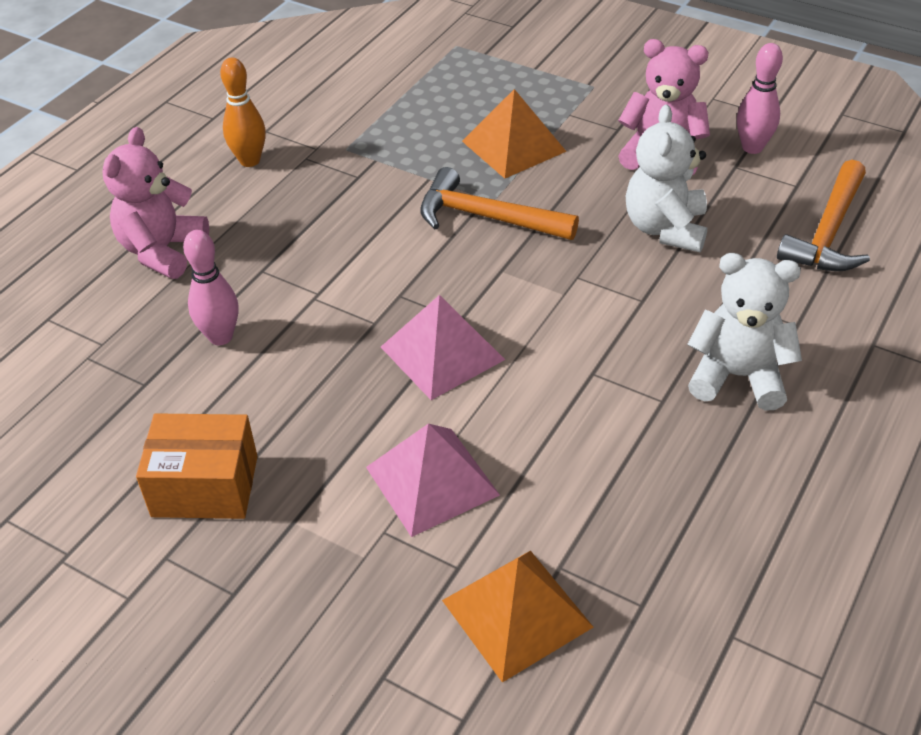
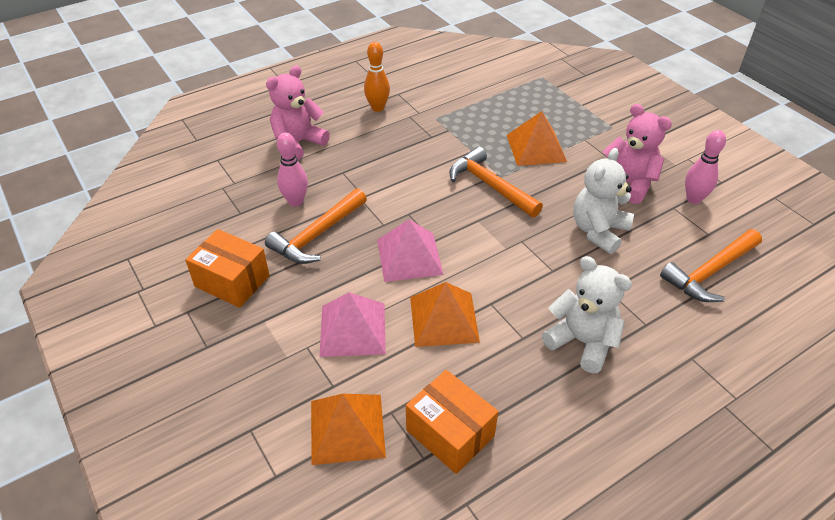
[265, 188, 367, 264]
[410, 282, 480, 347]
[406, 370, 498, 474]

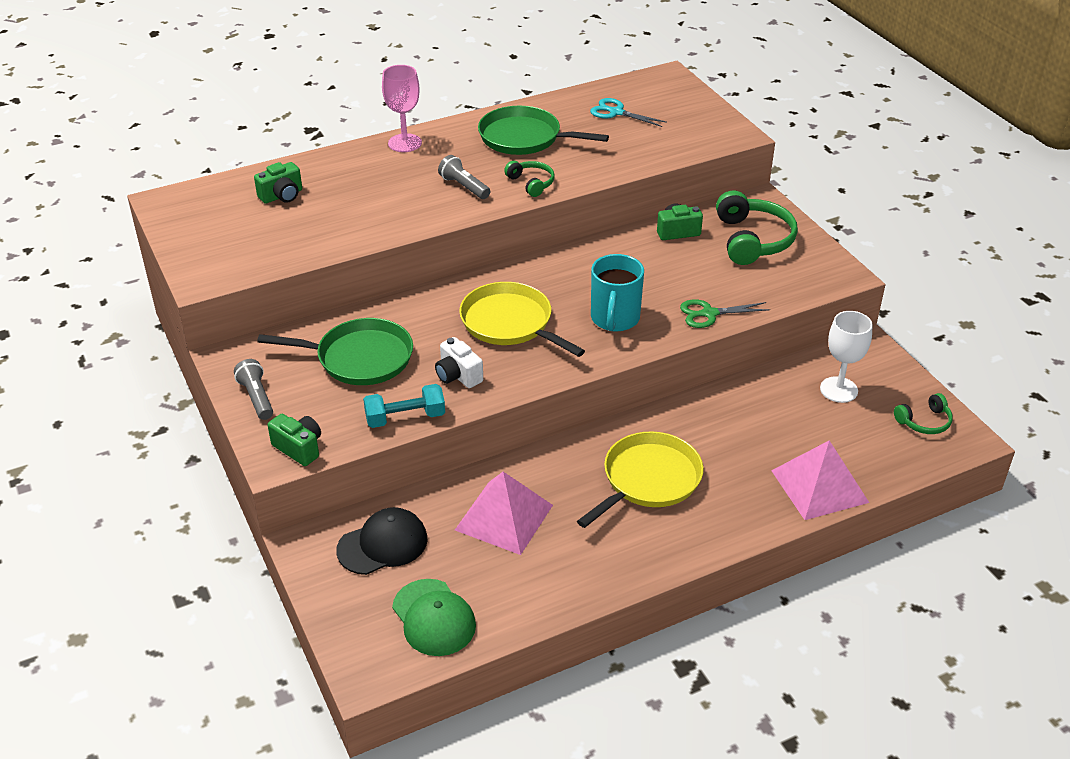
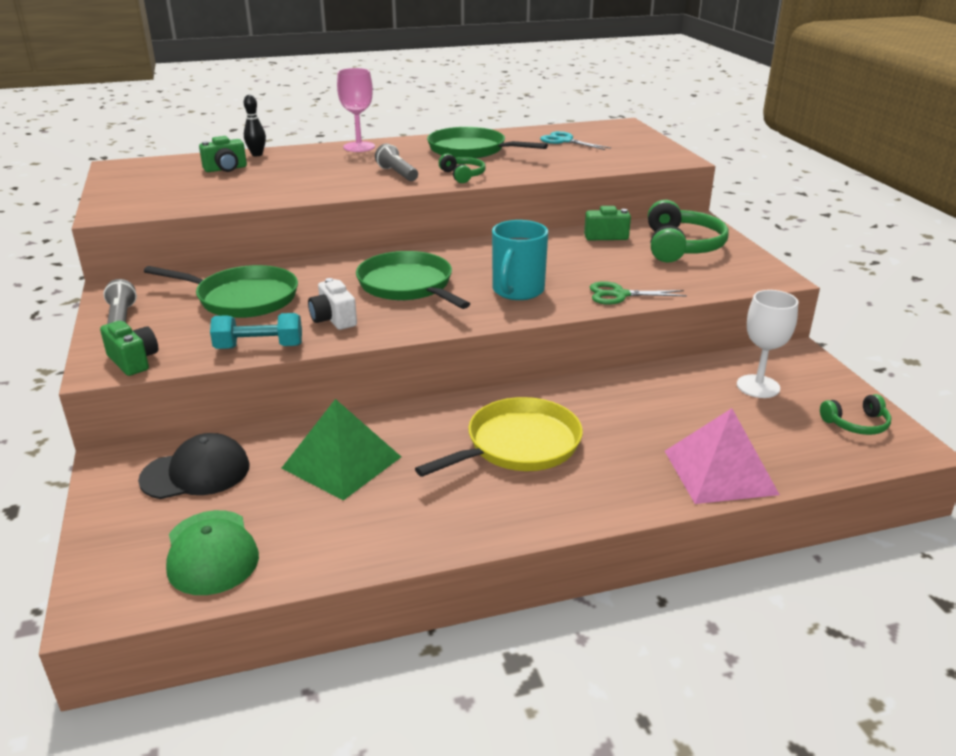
[356, 251, 470, 309]
[282, 399, 401, 501]
[244, 95, 266, 156]

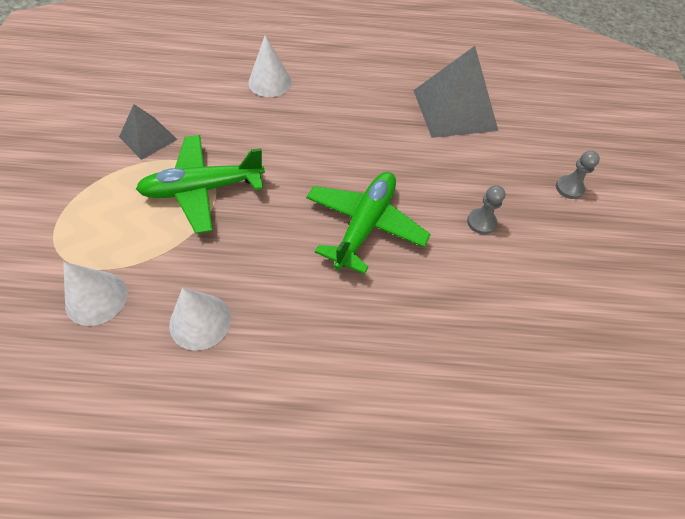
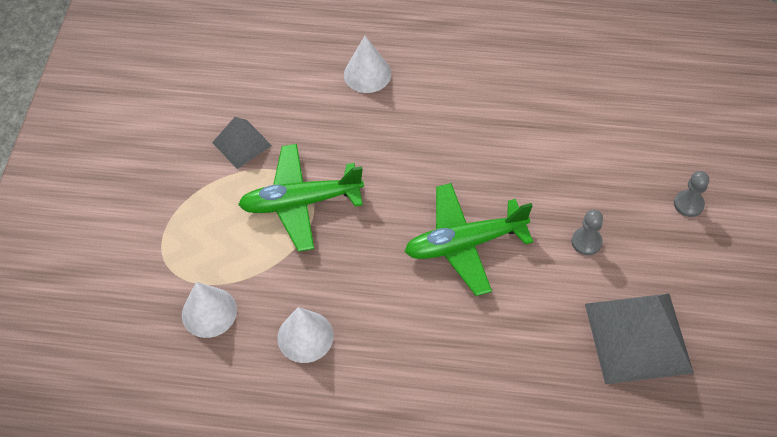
[585, 293, 694, 385]
[404, 183, 533, 296]

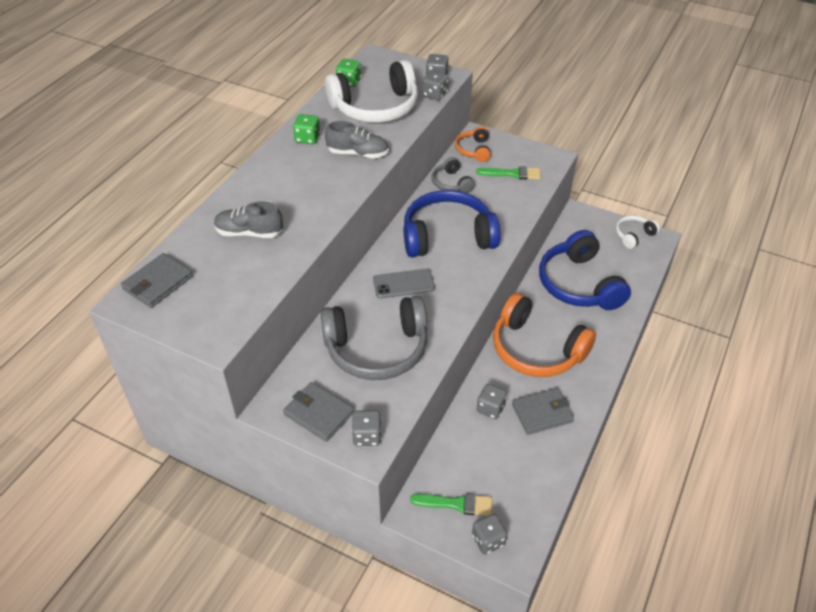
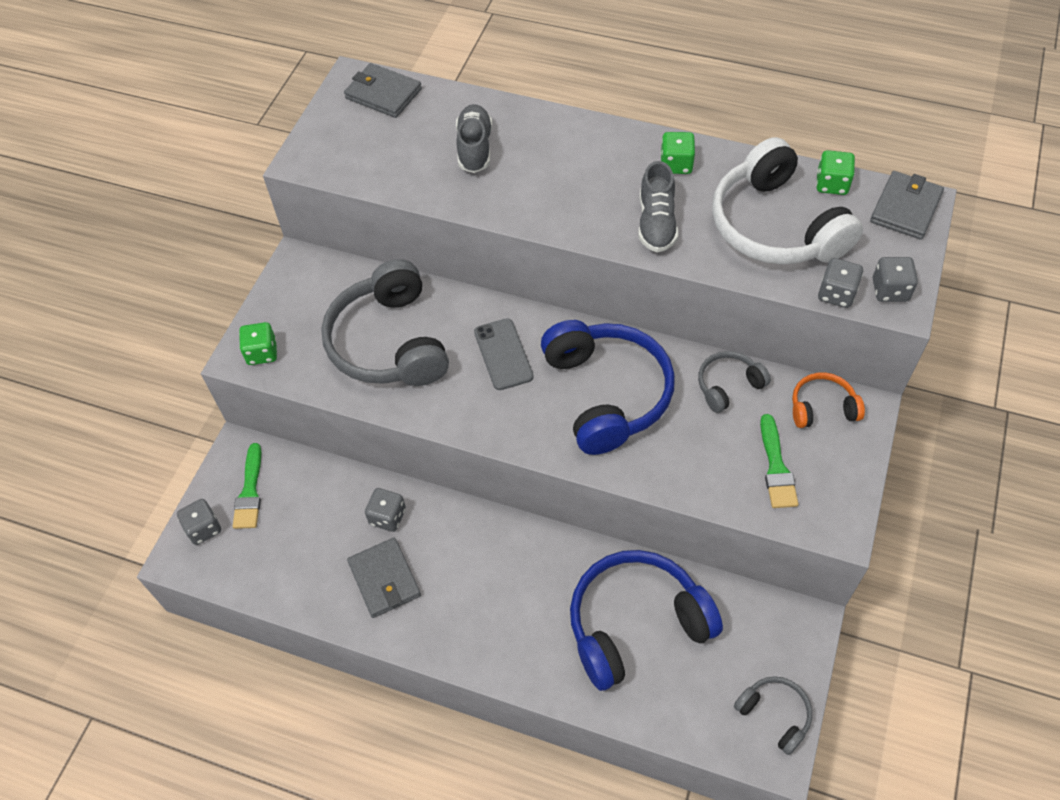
[734, 676, 812, 755]
[493, 293, 596, 377] (first image)
[870, 171, 944, 239]
[239, 322, 277, 365]

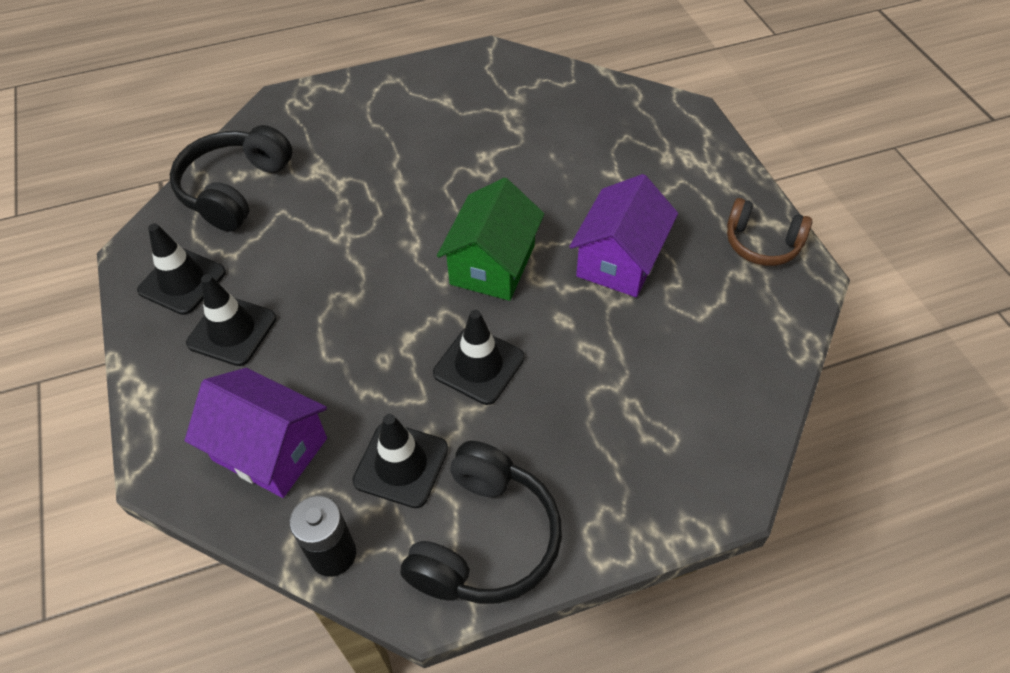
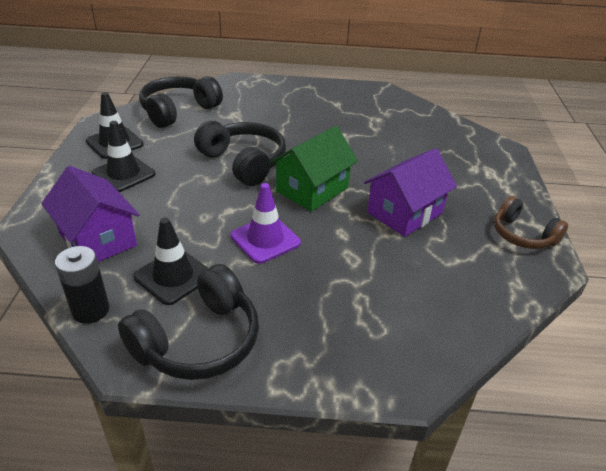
[230, 183, 301, 264]
[194, 121, 286, 186]

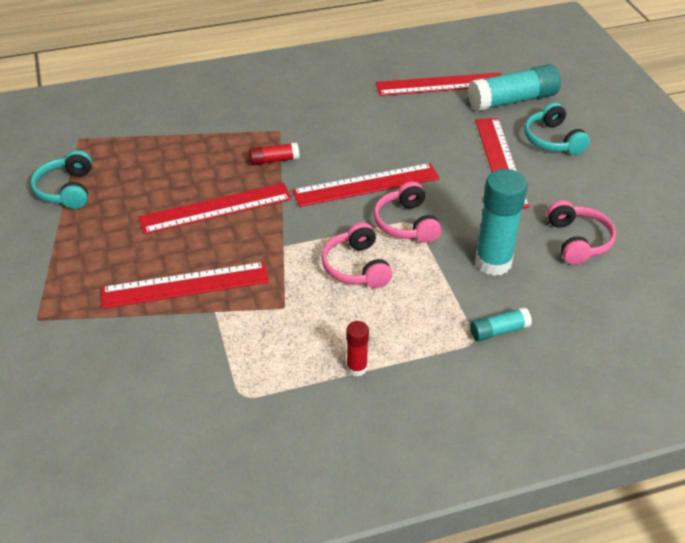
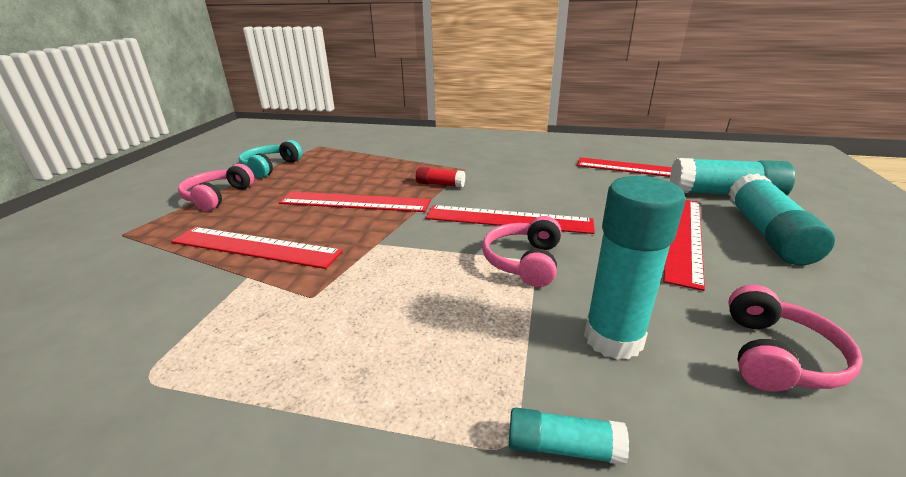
[728, 173, 835, 265]
[178, 164, 254, 211]
[346, 321, 369, 376] (first image)

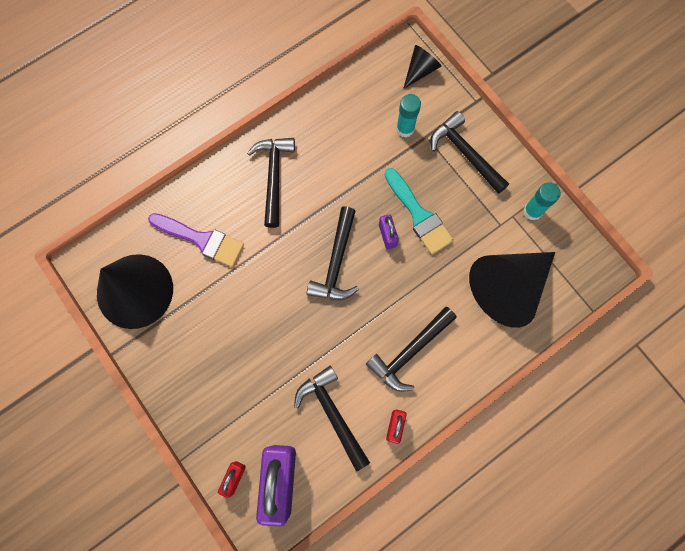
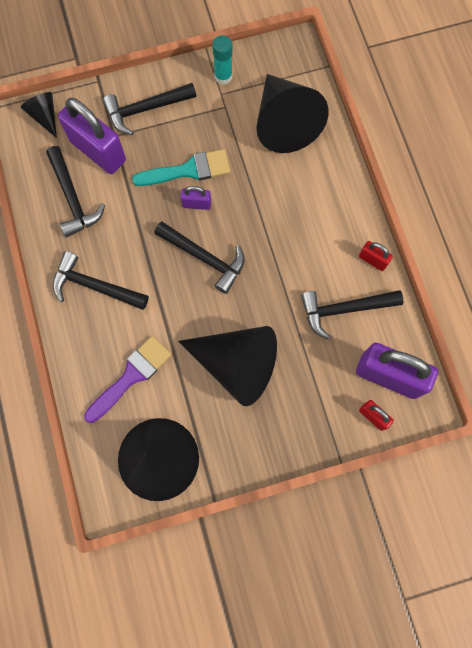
[58, 98, 126, 174]
[46, 146, 105, 237]
[178, 326, 277, 406]

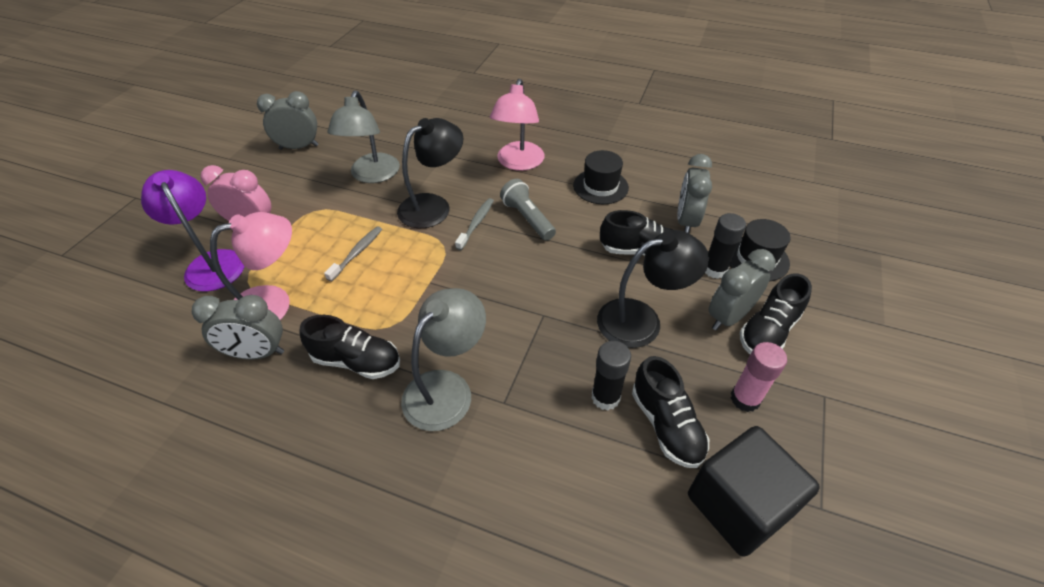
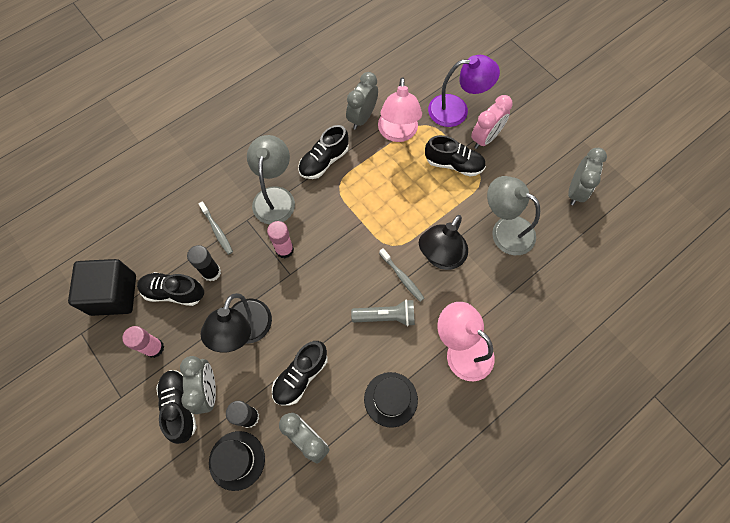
[419, 215, 468, 270]
[198, 201, 233, 255]
[247, 135, 295, 224]
[425, 135, 486, 177]
[267, 221, 294, 258]

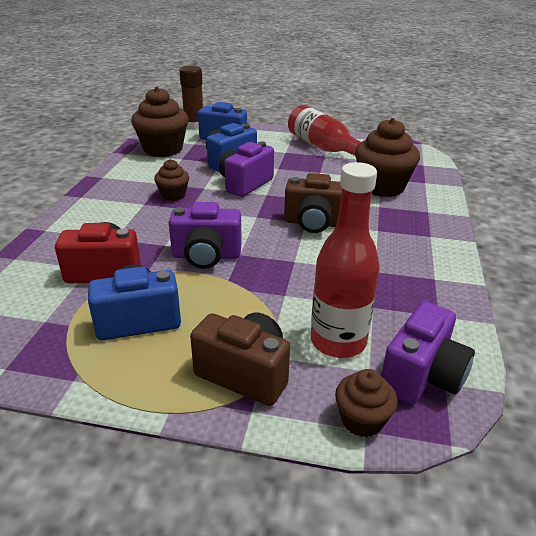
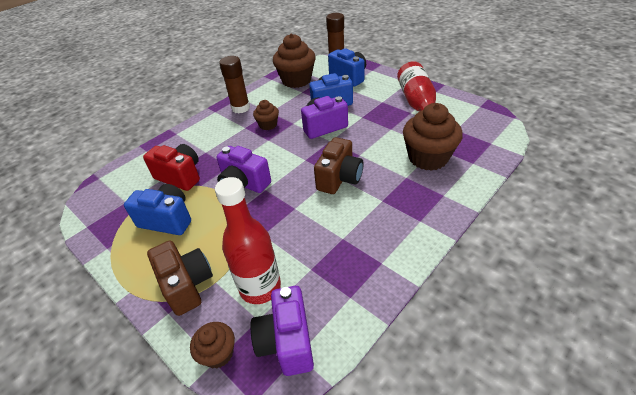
[314, 137, 364, 194]
[250, 286, 314, 376]
[219, 56, 250, 114]

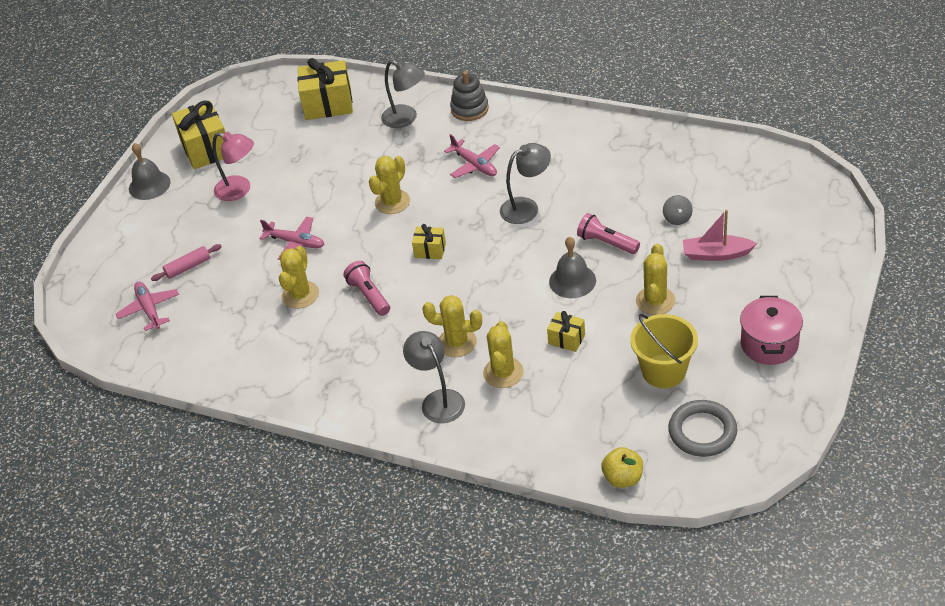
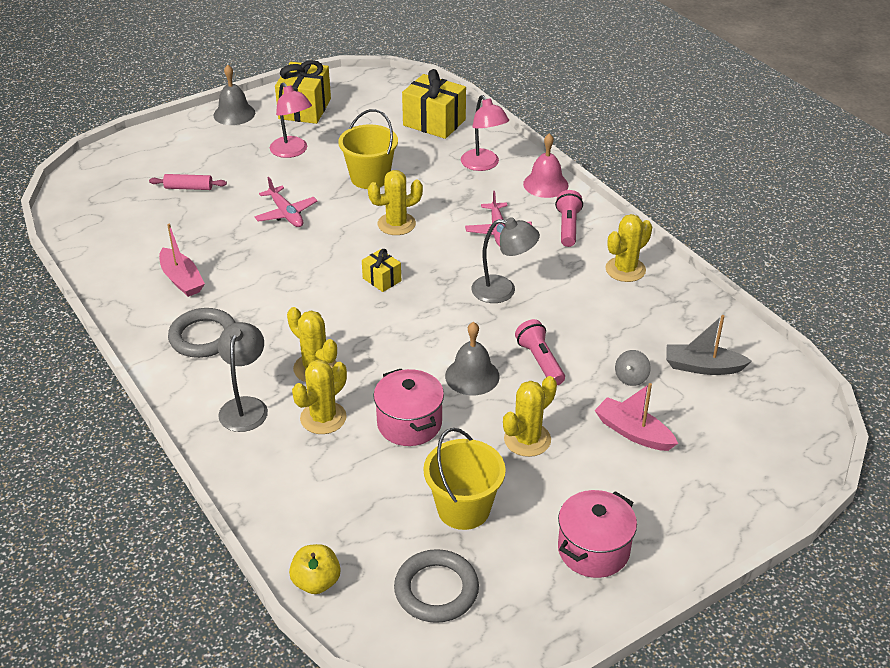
[461, 95, 509, 171]
[523, 133, 568, 198]
[605, 214, 652, 282]
[555, 190, 583, 247]
[116, 282, 179, 331] (first image)
[374, 369, 444, 446]
[338, 109, 398, 189]
[159, 224, 205, 297]
[168, 308, 236, 358]
[666, 315, 752, 375]

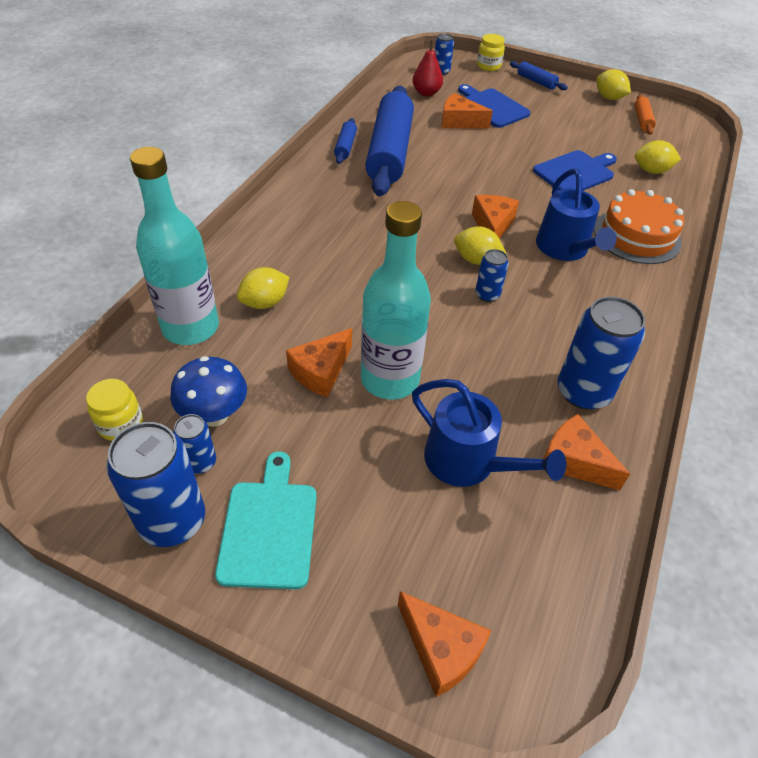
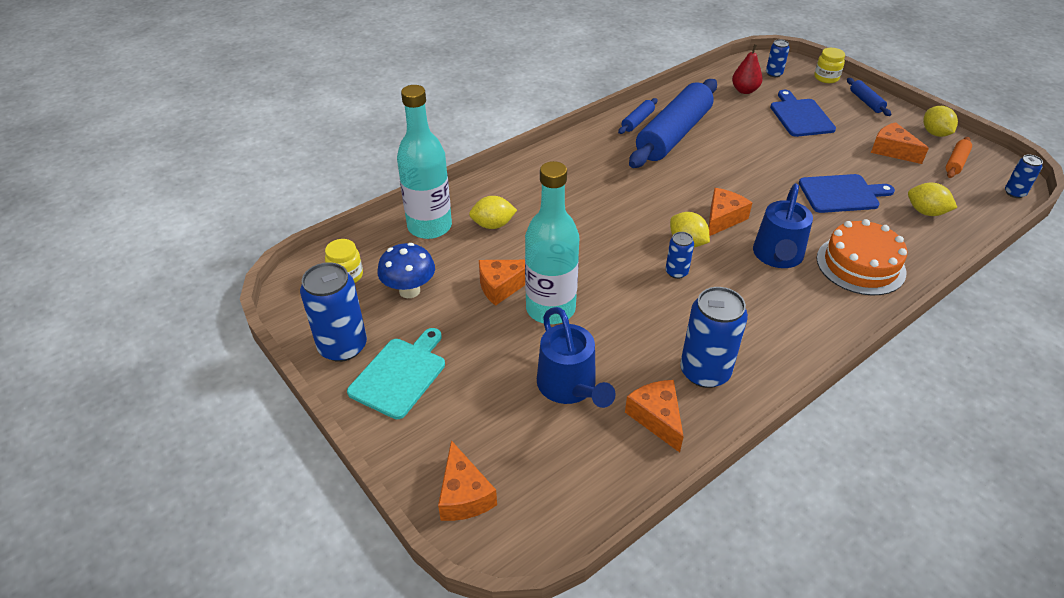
[871, 122, 929, 164]
[1005, 154, 1043, 198]

